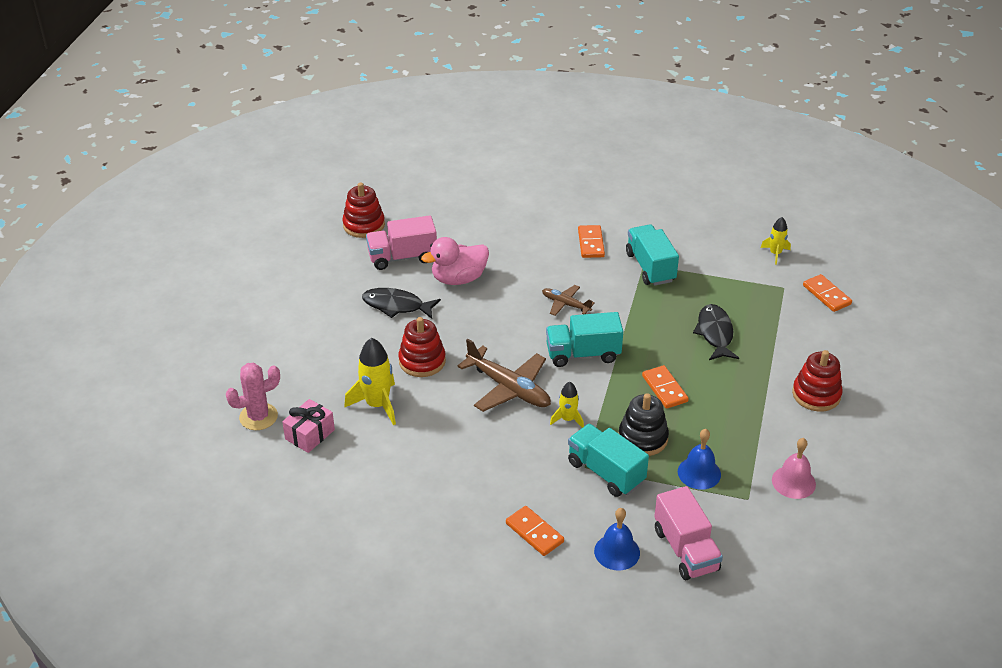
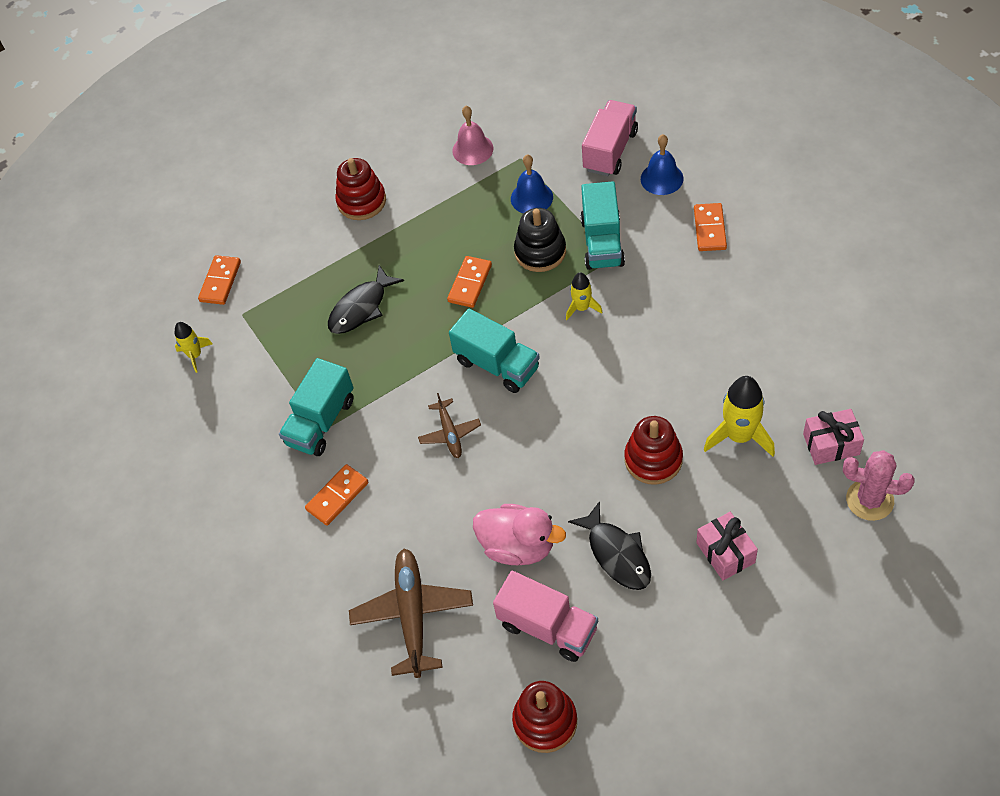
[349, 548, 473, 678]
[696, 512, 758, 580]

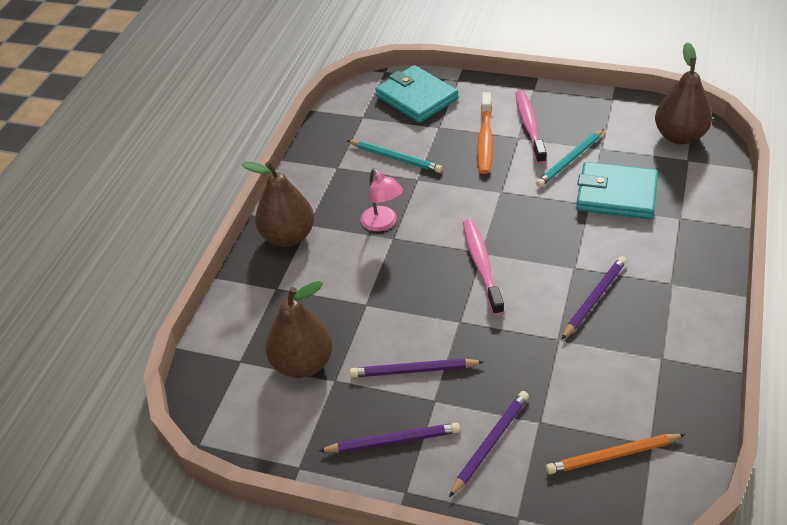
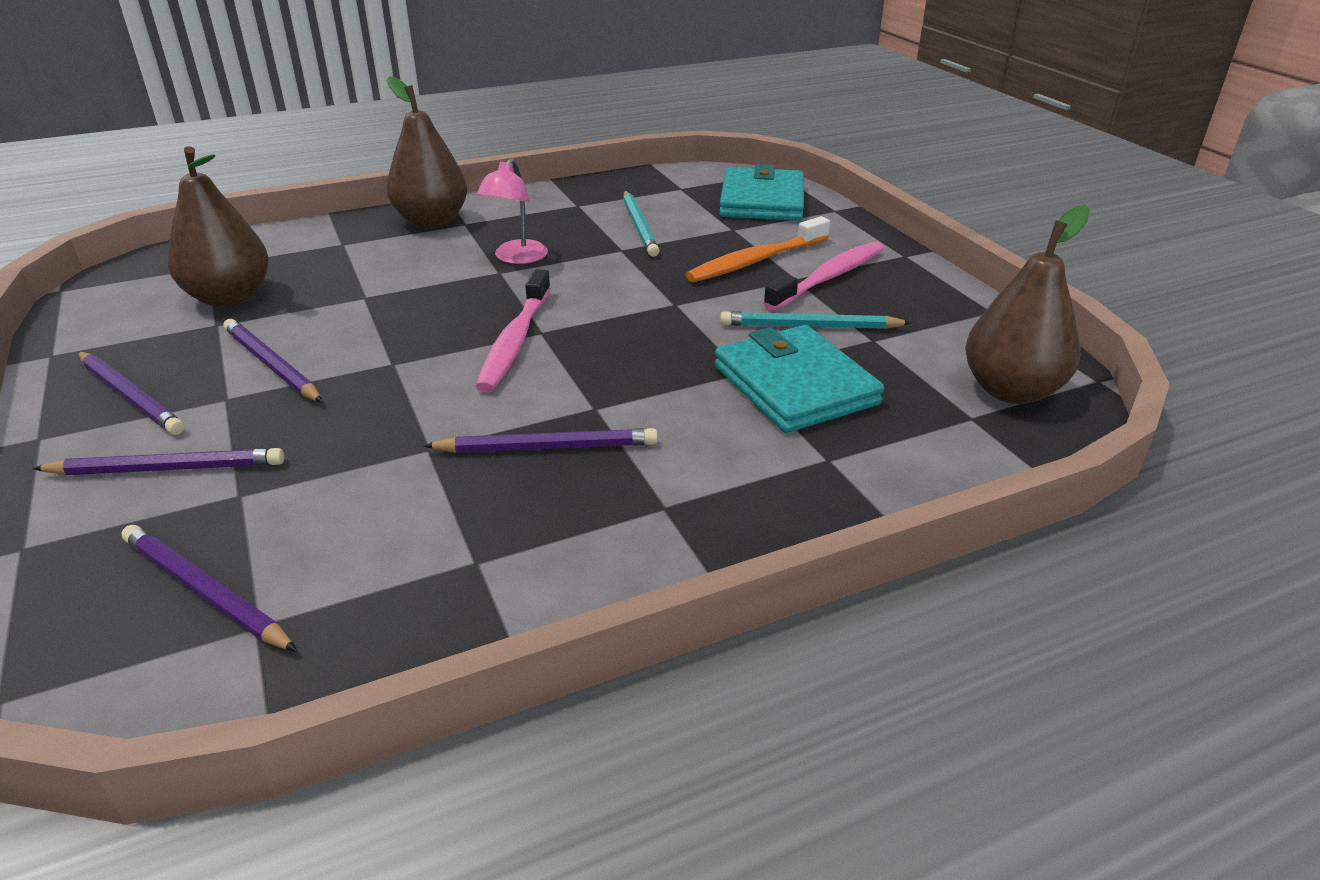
[475, 269, 551, 392]
[121, 525, 297, 652]

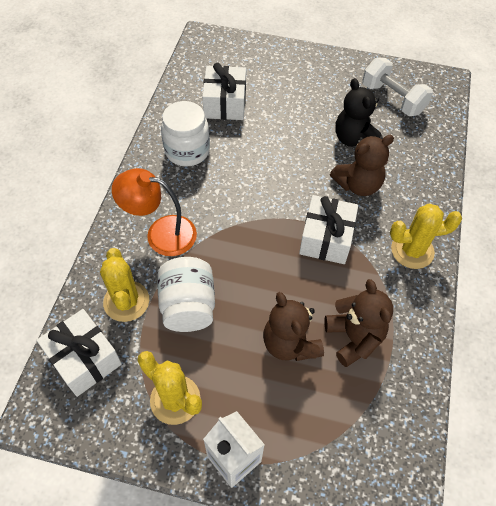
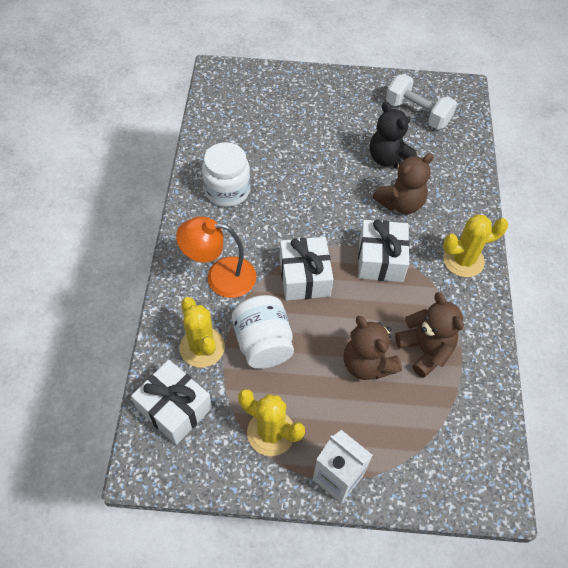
[280, 237, 333, 301]

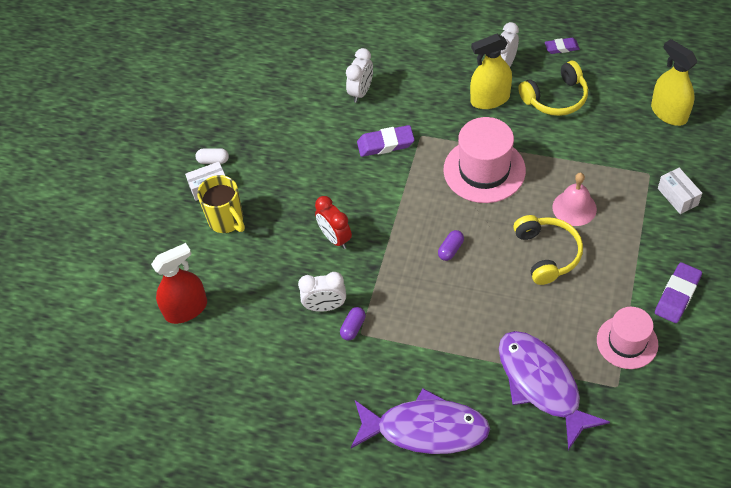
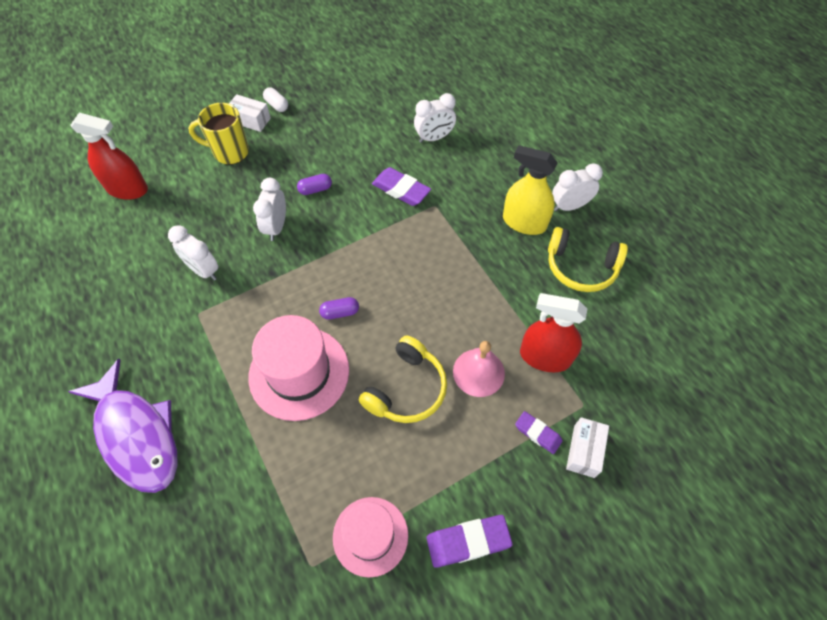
[515, 411, 563, 454]
[651, 39, 697, 126] (first image)
[248, 315, 349, 421]
[188, 103, 249, 165]
[253, 178, 286, 241]
[297, 174, 332, 195]
[499, 331, 610, 450] (first image)
[520, 293, 587, 372]

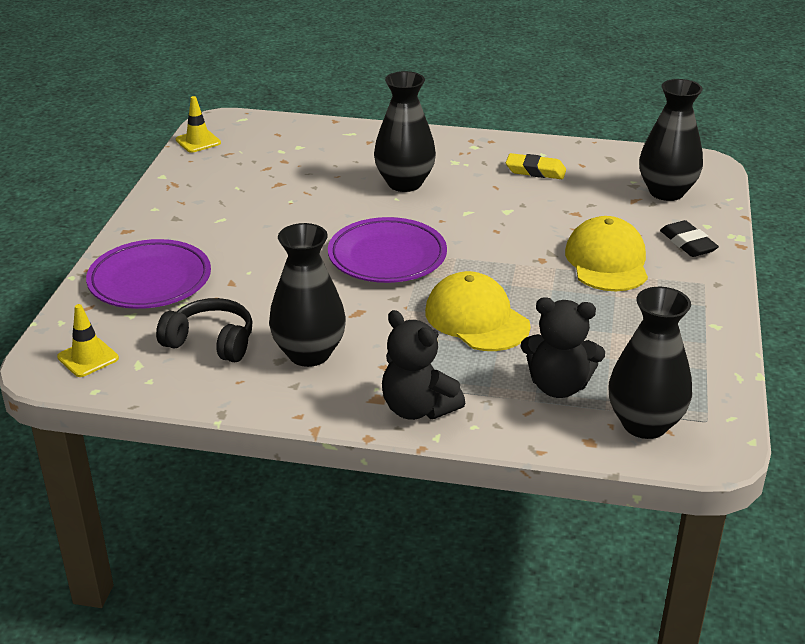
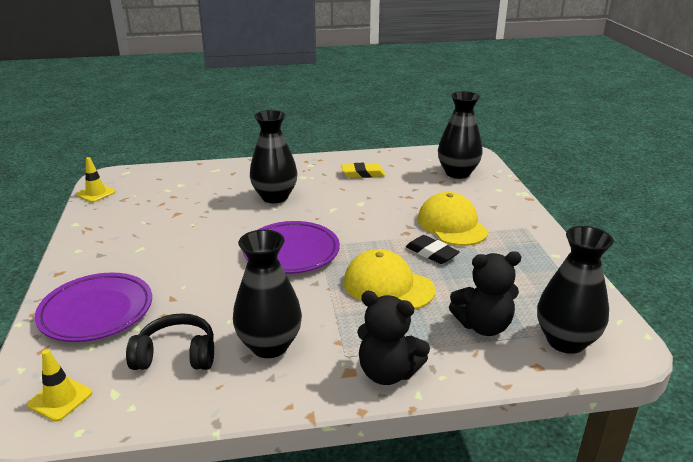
[406, 235, 460, 264]

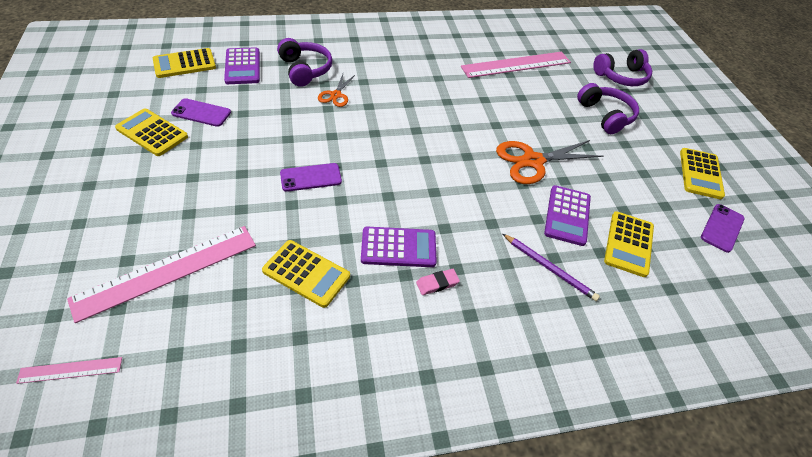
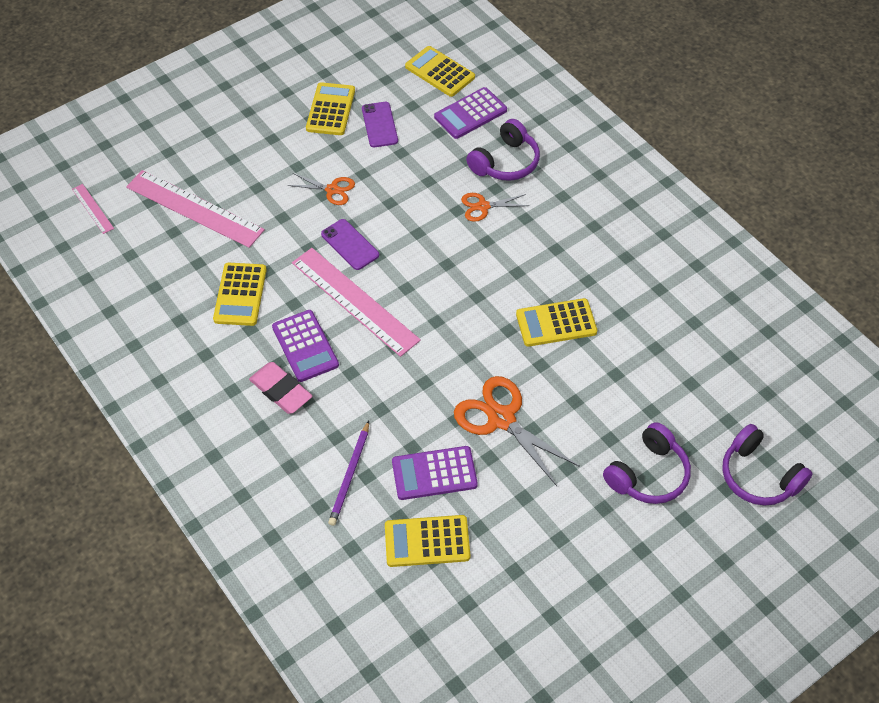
[292, 248, 421, 357]
[516, 298, 597, 347]
[701, 204, 745, 253] (first image)
[249, 362, 313, 414]
[287, 173, 355, 205]

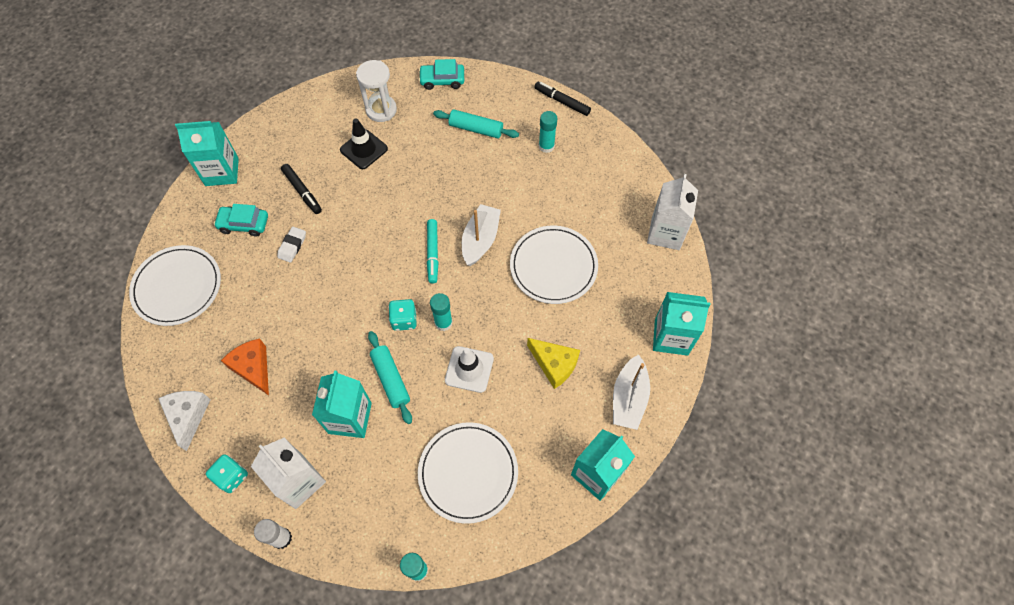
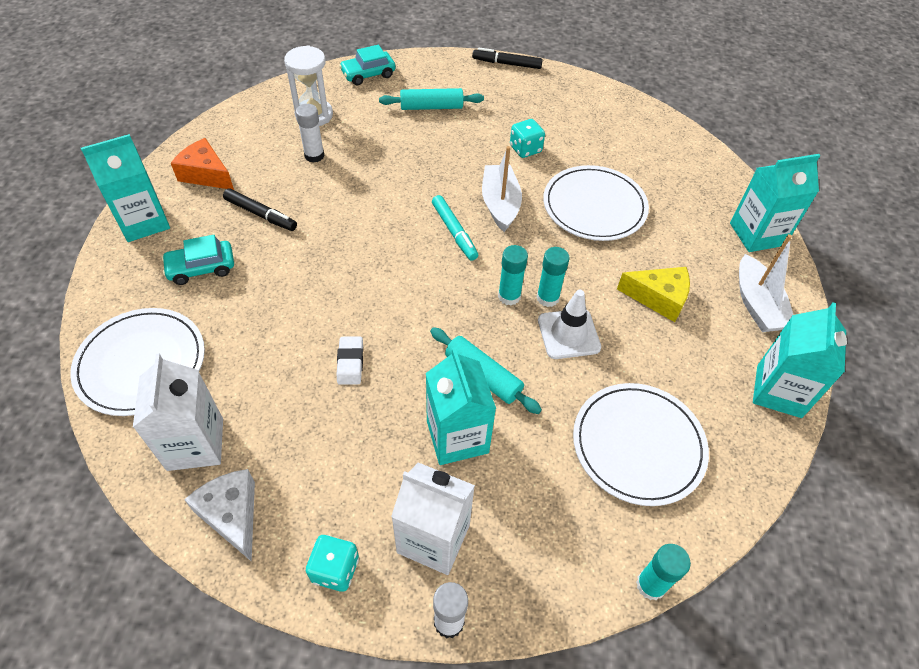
[537, 247, 570, 307]
[296, 104, 324, 163]
[133, 353, 223, 471]
[337, 337, 363, 385]
[510, 119, 545, 158]
[171, 138, 234, 190]

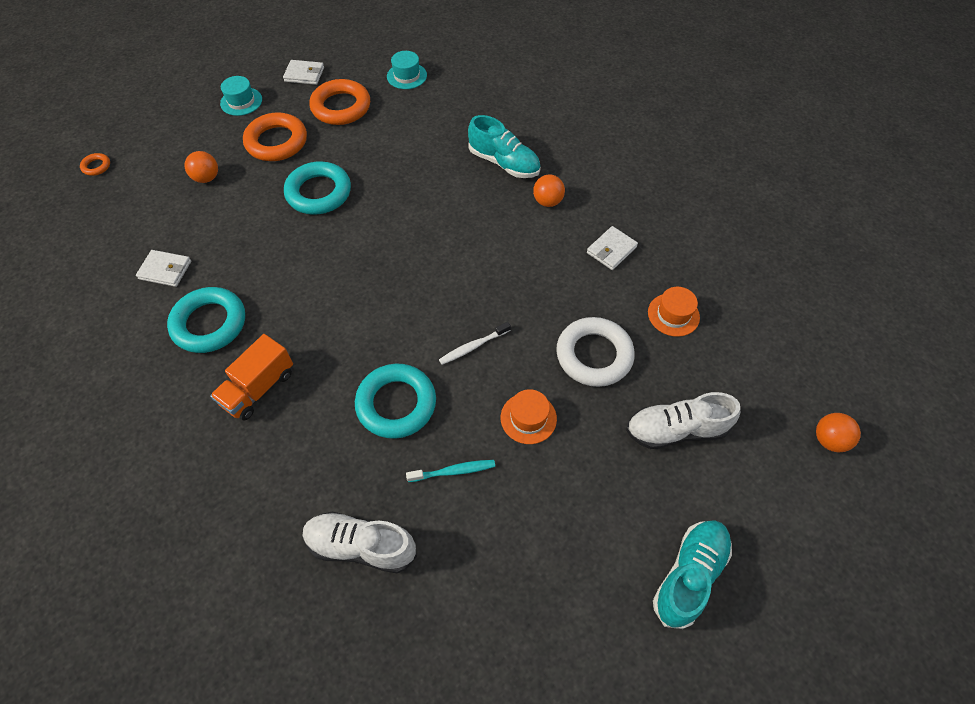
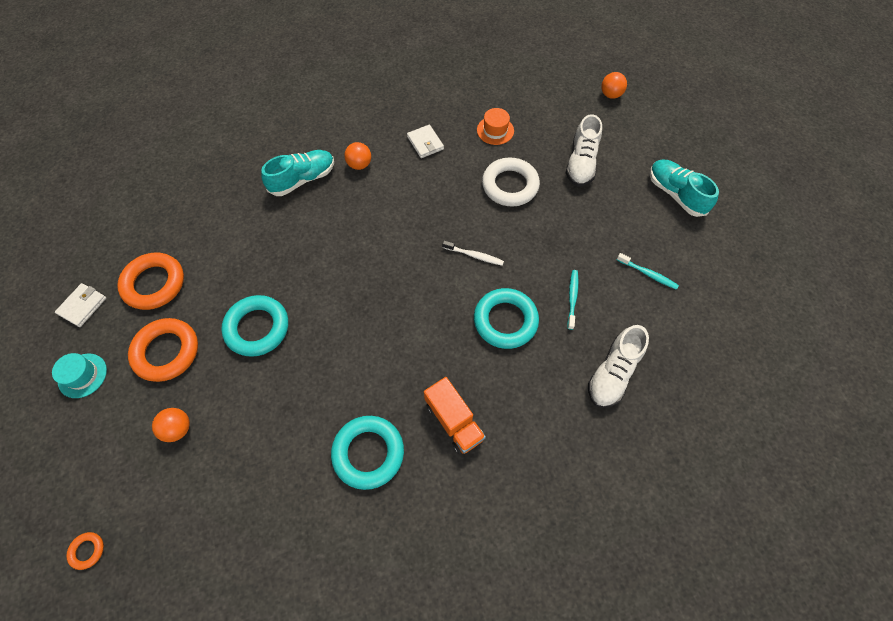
[387, 51, 427, 89] (first image)
[136, 250, 191, 287] (first image)
[442, 240, 504, 266]
[501, 389, 557, 444] (first image)
[617, 253, 679, 290]

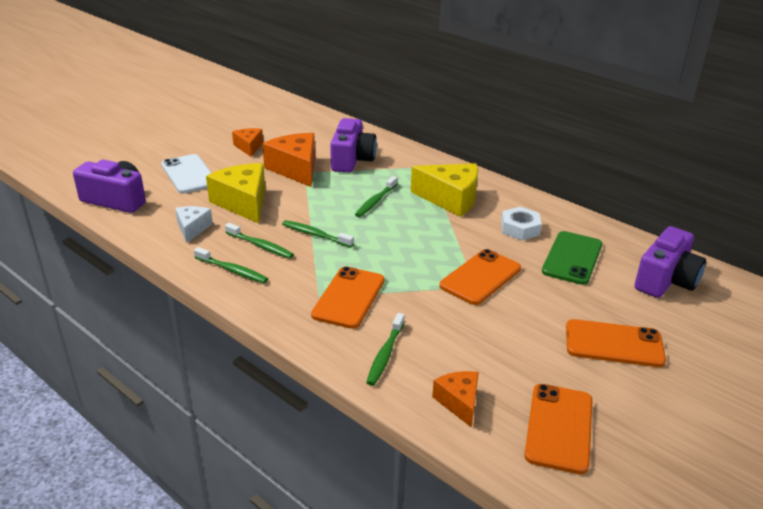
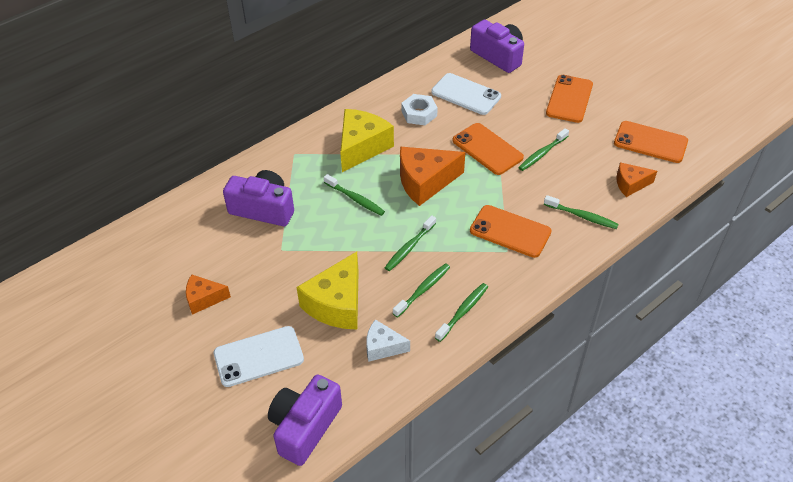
[400, 147, 465, 206]
[297, 252, 359, 329]
[431, 73, 501, 115]
[518, 128, 569, 171]

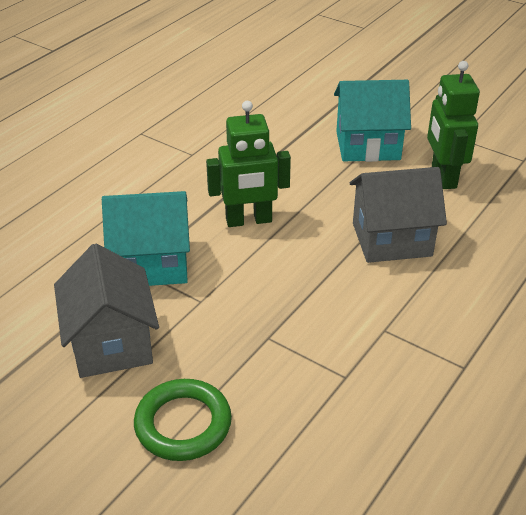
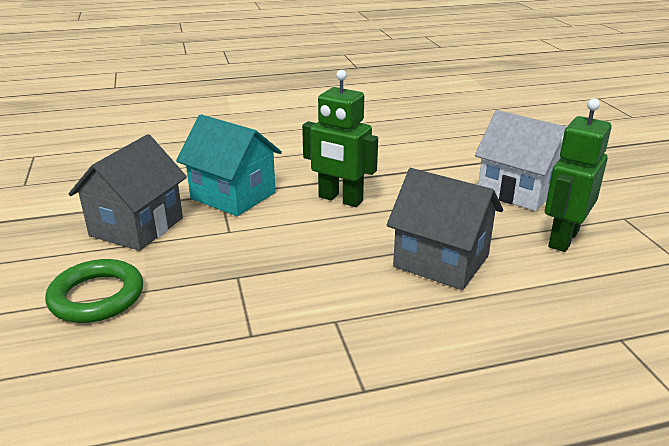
[475, 110, 566, 211]

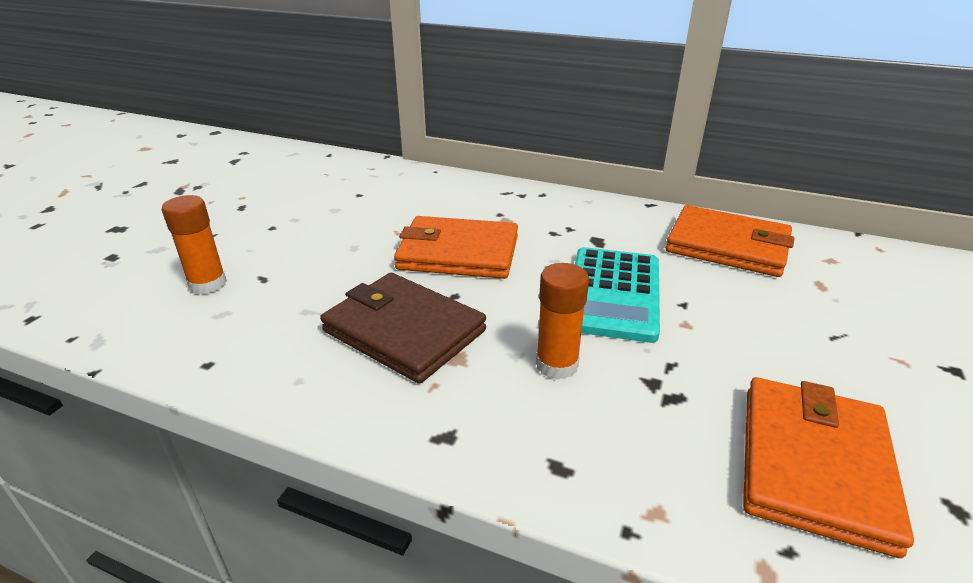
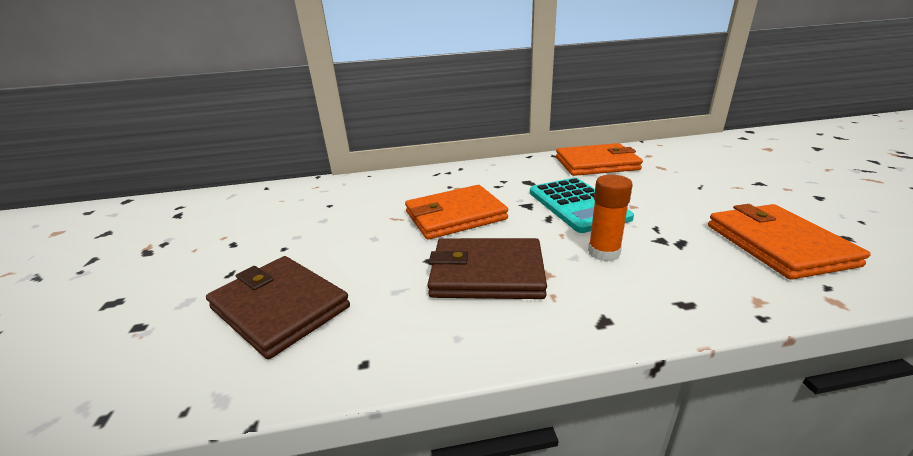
[206, 256, 350, 359]

